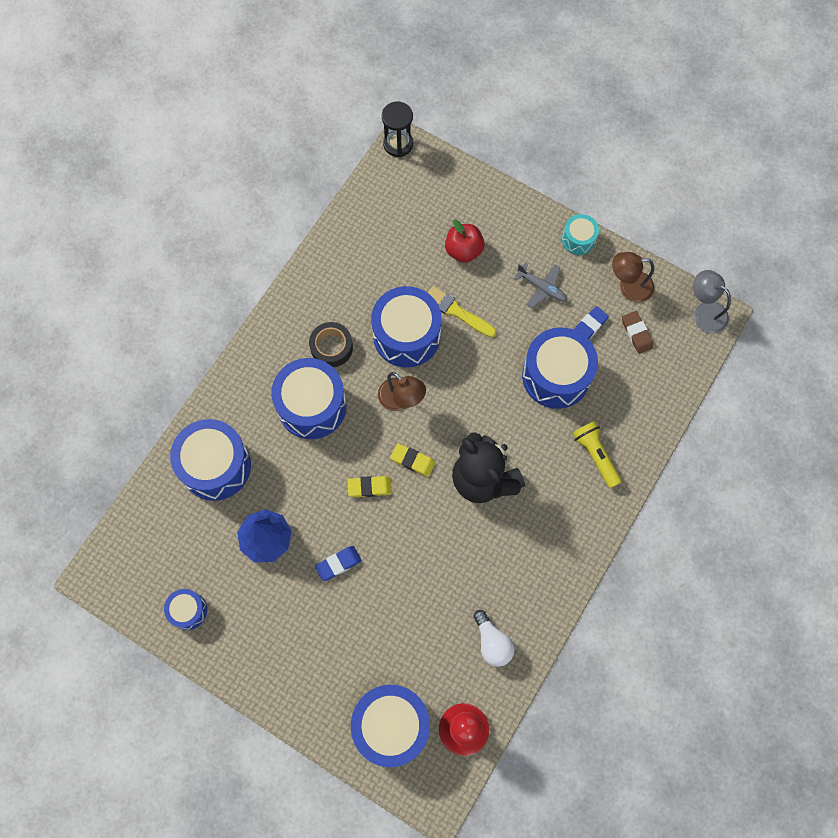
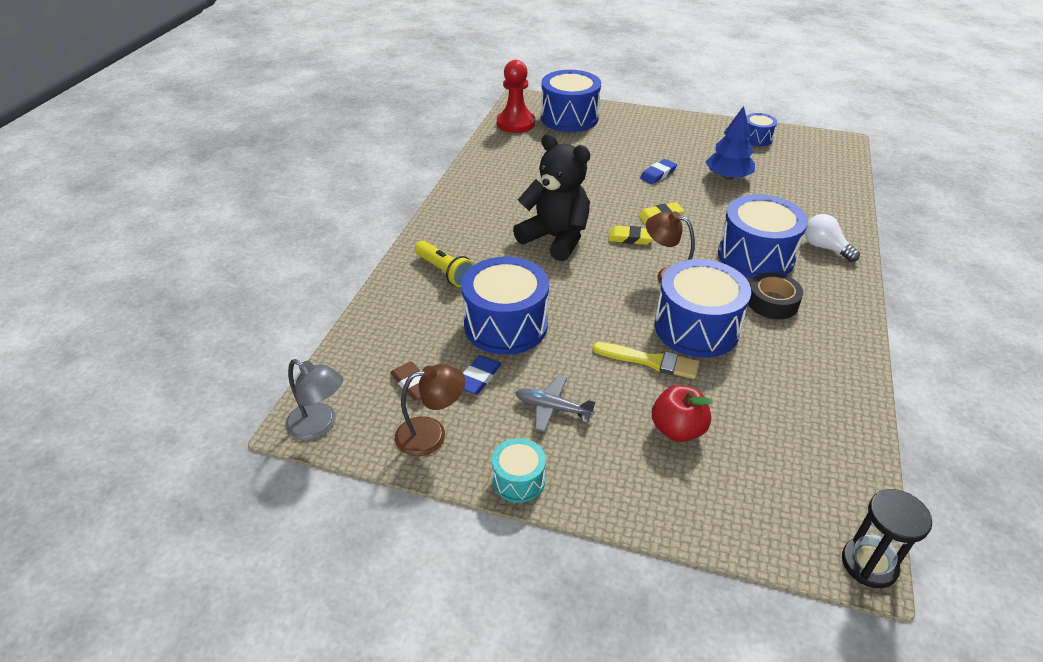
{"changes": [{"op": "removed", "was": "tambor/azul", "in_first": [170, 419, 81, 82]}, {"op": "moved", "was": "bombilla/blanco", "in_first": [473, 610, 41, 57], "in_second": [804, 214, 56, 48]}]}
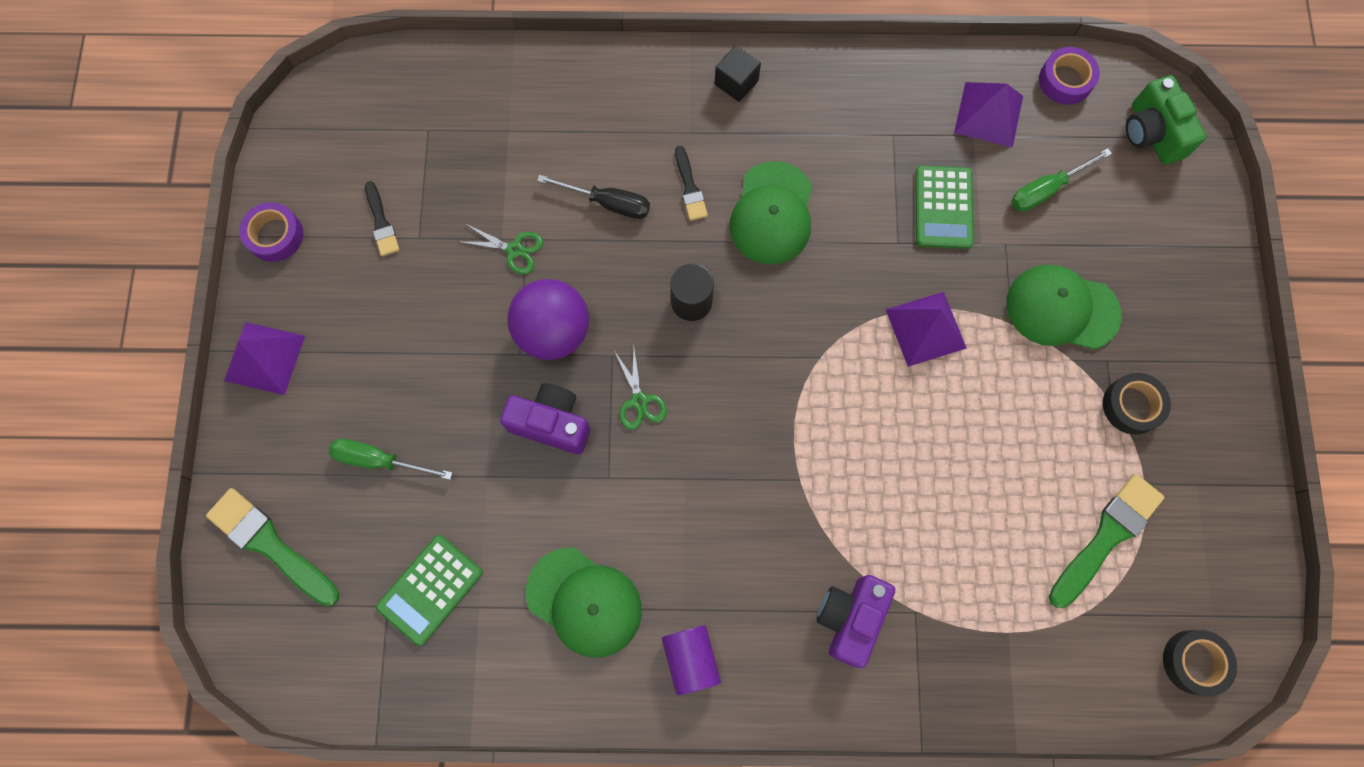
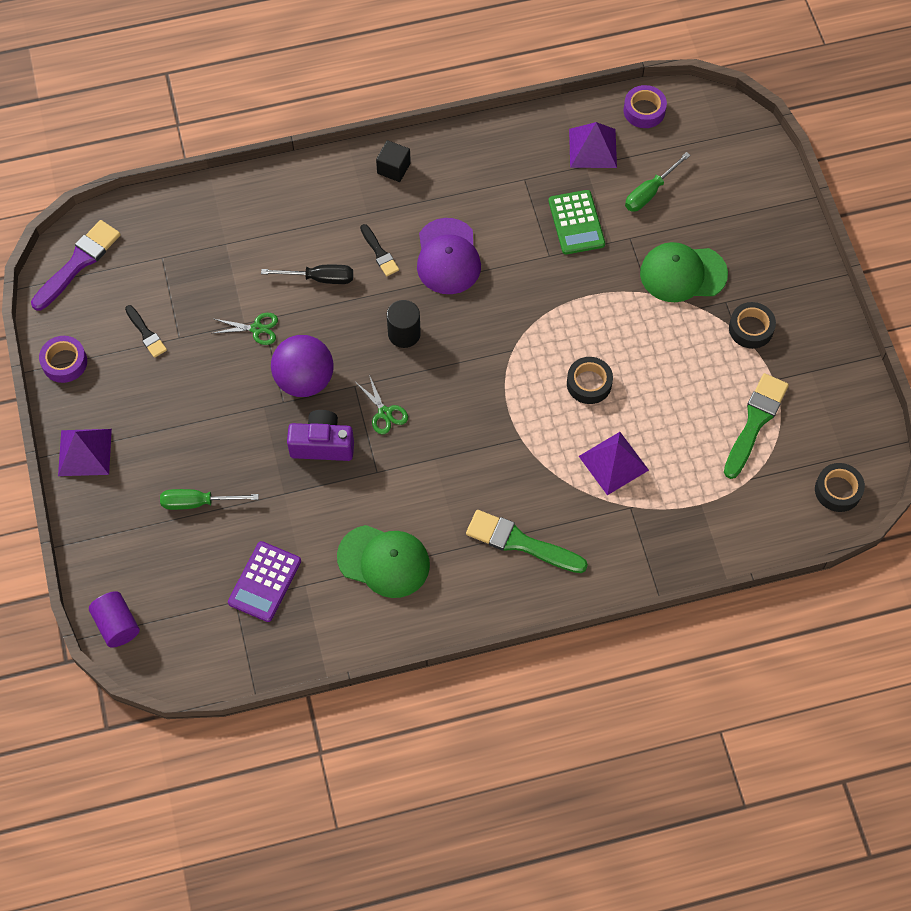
{"changes": [{"op": "removed", "was": "cámara/morado", "in_first": [817, 575, 78, 93]}, {"op": "removed", "was": "cámara/verde", "in_first": [1126, 75, 81, 90]}, {"op": "added", "now": "pincel/morado", "in_second": [31, 220, 90, 91]}, {"op": "added", "now": "cinta adhesiva/negro", "in_second": [567, 357, 46, 47]}, {"op": "moved", "was": "pincel/verde", "in_first": [206, 488, 134, 118], "in_second": [466, 510, 122, 63]}, {"op": "moved", "was": "cilindro/morado", "in_first": [662, 625, 59, 71], "in_second": [89, 591, 51, 57]}, {"op": "moved", "was": "pirámide/morado", "in_first": [885, 292, 82, 75], "in_second": [579, 432, 70, 63]}, {"op": "recoloured", "was": "calculadora/verde", "now": "calculadora/morado", "in_first": [376, 535, 107, 111], "in_second": [228, 541, 73, 81]}, {"op": "recoloured", "was": "gorra/verde", "now": "gorra/morado", "in_first": [729, 161, 83, 103], "in_second": [417, 218, 64, 76]}]}
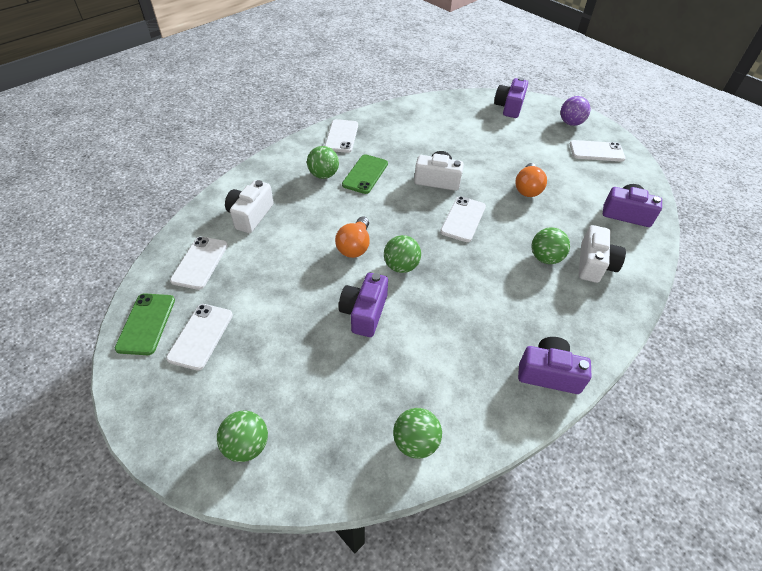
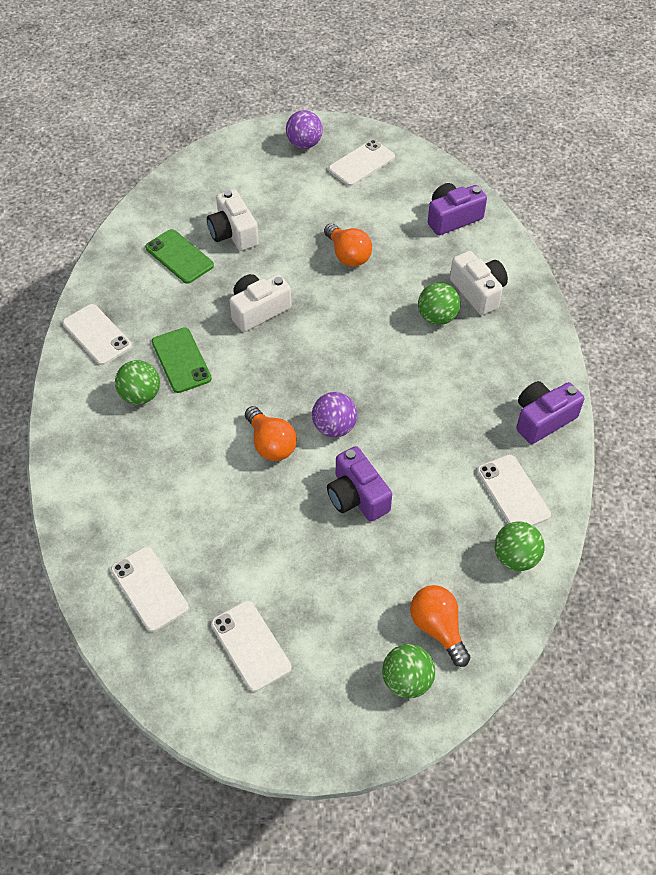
{"changes": [{"op": "removed", "was": "cámara/morado", "in_first": [494, 77, 34, 41]}, {"op": "added", "now": "bombilla/naranja", "in_second": [410, 585, 60, 82]}, {"op": "moved", "was": "móvil/verde", "in_first": [115, 293, 60, 62], "in_second": [145, 229, 69, 55]}, {"op": "moved", "was": "cámara/blanco", "in_first": [225, 180, 49, 53], "in_second": [207, 189, 52, 62]}, {"op": "moved", "was": "móvil/blanco", "in_first": [440, 196, 46, 46], "in_second": [477, 455, 74, 71]}, {"op": "recoloured", "was": "pelota/verde", "now": "pelota/morado", "in_first": [384, 235, 37, 38], "in_second": [312, 392, 45, 45]}]}
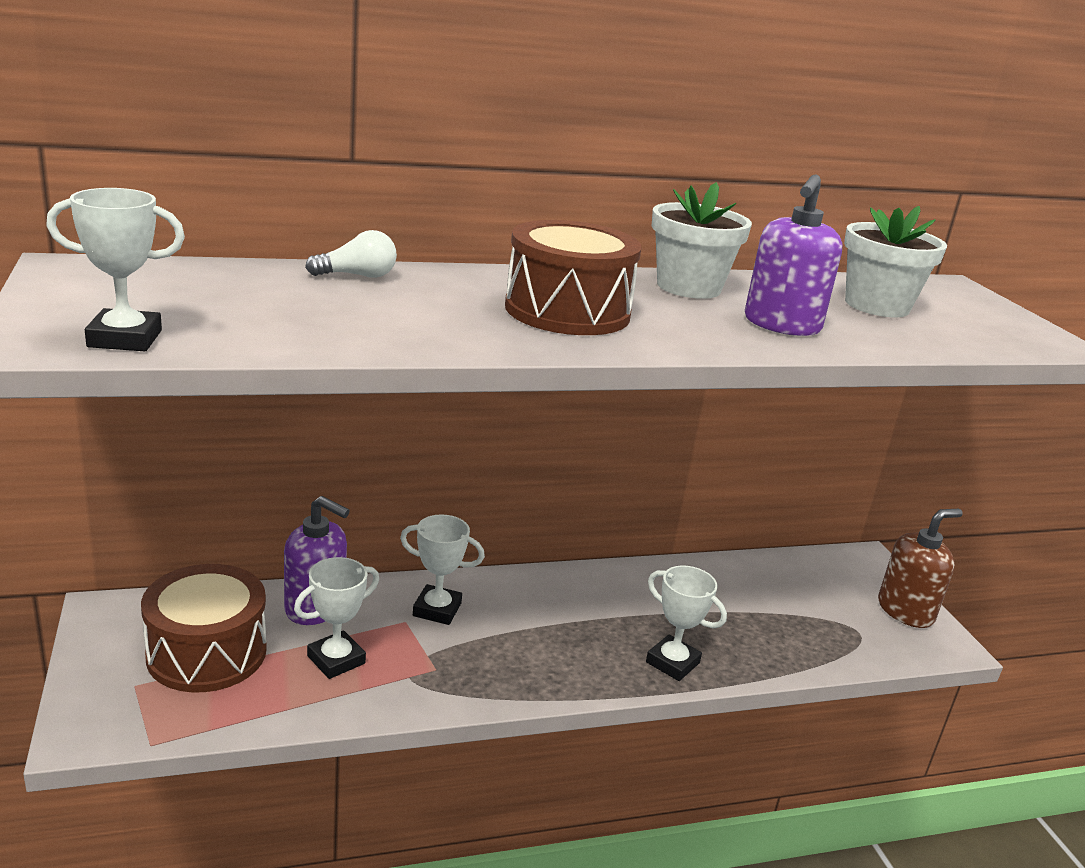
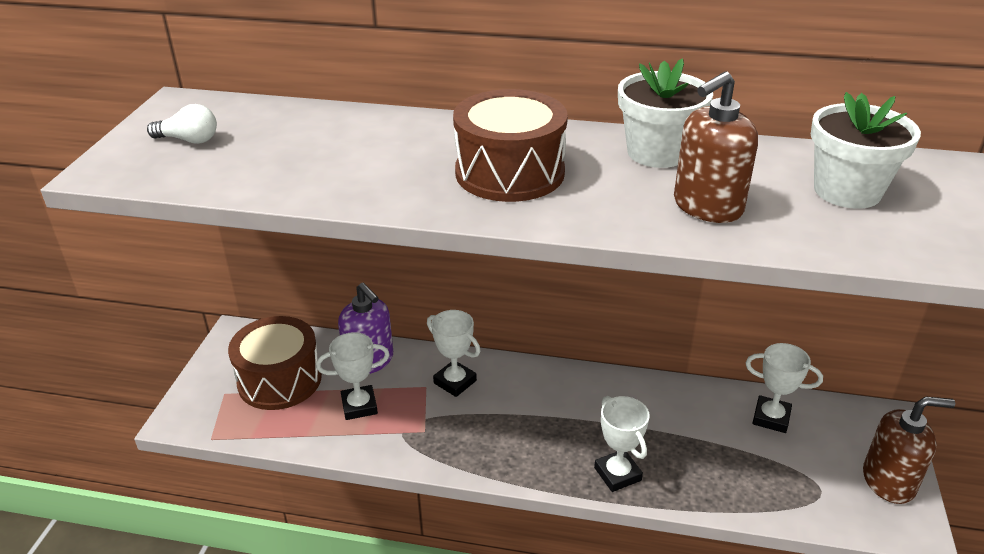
{"changes": [{"op": "moved", "was": "trofeo/blanco", "in_first": [46, 188, 139, 163], "in_second": [745, 343, 78, 90]}, {"op": "moved", "was": "bombilla/blanco", "in_first": [305, 230, 92, 48], "in_second": [147, 104, 70, 40]}, {"op": "recoloured", "was": "dispensador de jabón/morado", "now": "dispensador de jabón/marrón", "in_first": [745, 175, 98, 161], "in_second": [674, 71, 84, 152]}]}
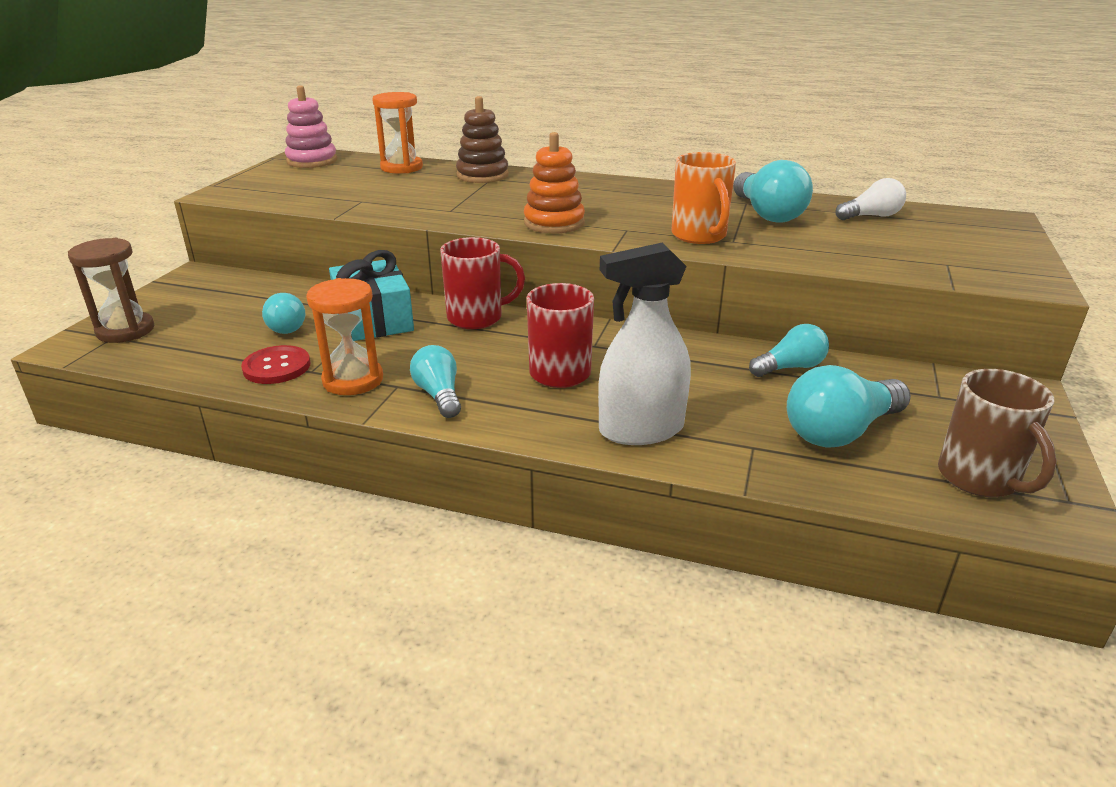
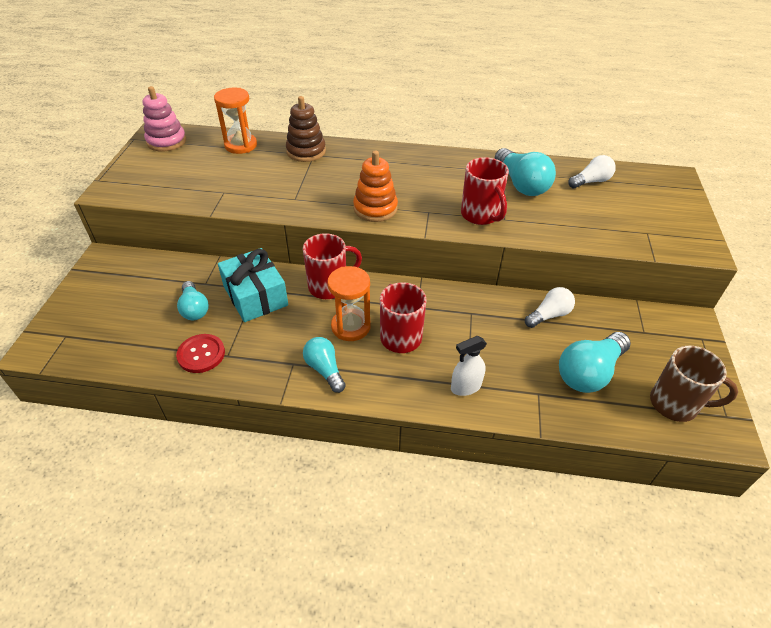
{"changes": [{"op": "removed", "was": "reloj de arena/marrón", "in_first": [68, 238, 86, 105]}, {"op": "moved", "was": "reloj de arena/naranja", "in_first": [306, 278, 77, 117], "in_second": [327, 266, 44, 75]}, {"op": "recoloured", "was": "taza/naranja", "now": "taza/rojo", "in_first": [671, 152, 65, 92], "in_second": [461, 157, 48, 68]}, {"op": "recoloured", "was": "bombilla/turquesa", "now": "bombilla/blanco", "in_first": [749, 324, 80, 53], "in_second": [525, 287, 50, 41]}, {"op": "turned", "was": "taza/marrón", "in_first": [938, 369, 119, 128], "in_second": [650, 346, 88, 76], "clockwise": -45}, {"op": "resized", "was": "pulverizador/blanco", "in_first": [598, 242, 93, 203], "in_second": [451, 336, 36, 60], "ratio": 0.58}]}
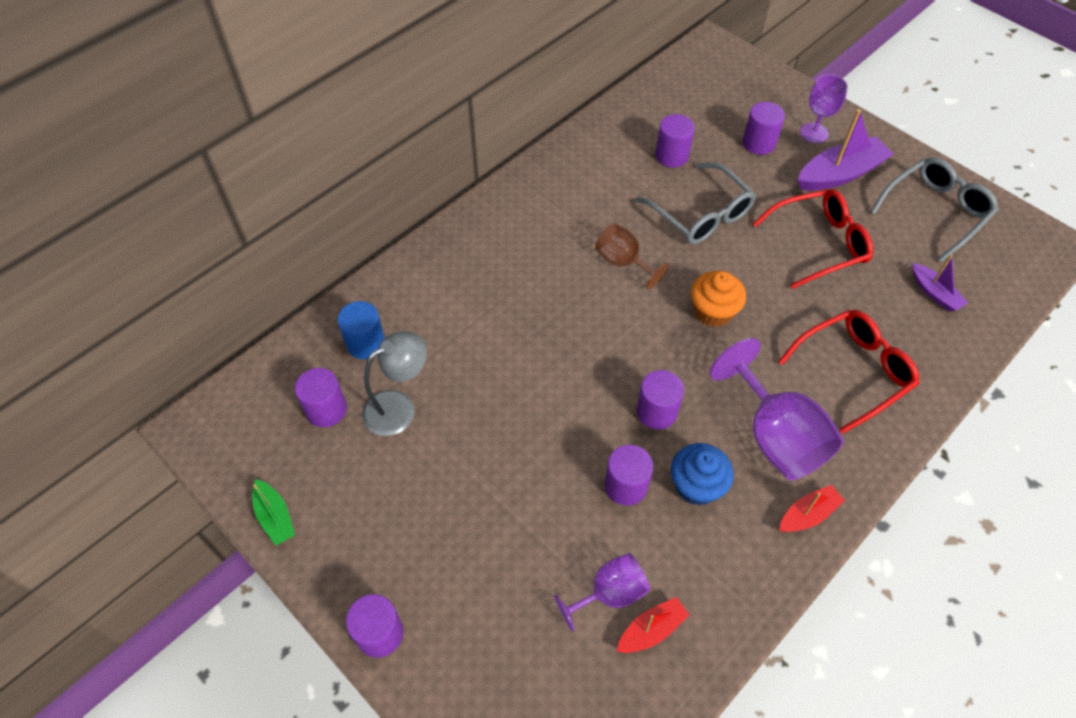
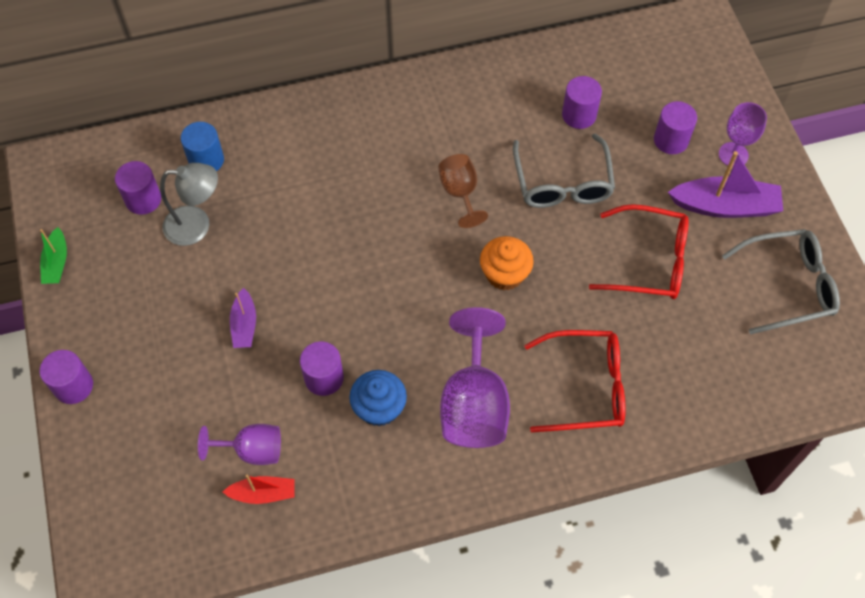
{"changes": [{"op": "removed", "was": "cilindro/morado", "in_first": [636, 370, 48, 60]}, {"op": "removed", "was": "barco/rojo", "in_first": [779, 485, 66, 47]}, {"op": "moved", "was": "barco/morado", "in_first": [913, 254, 55, 58], "in_second": [230, 288, 26, 60]}]}
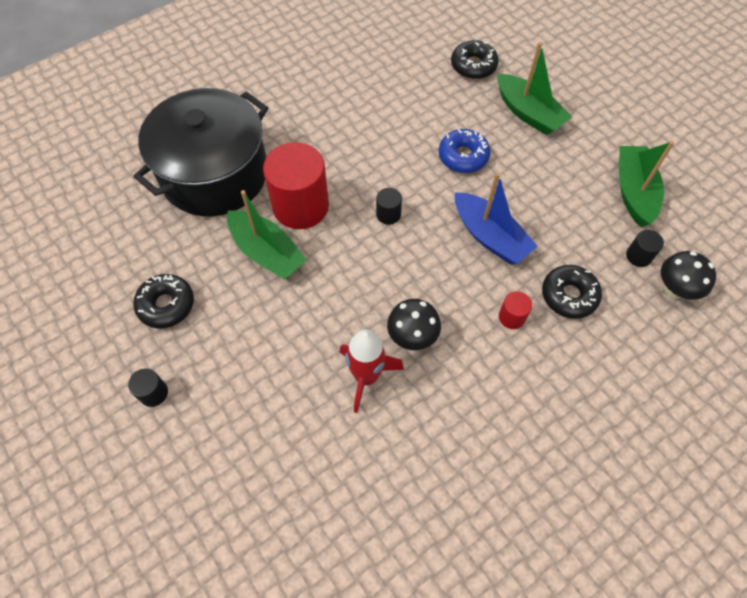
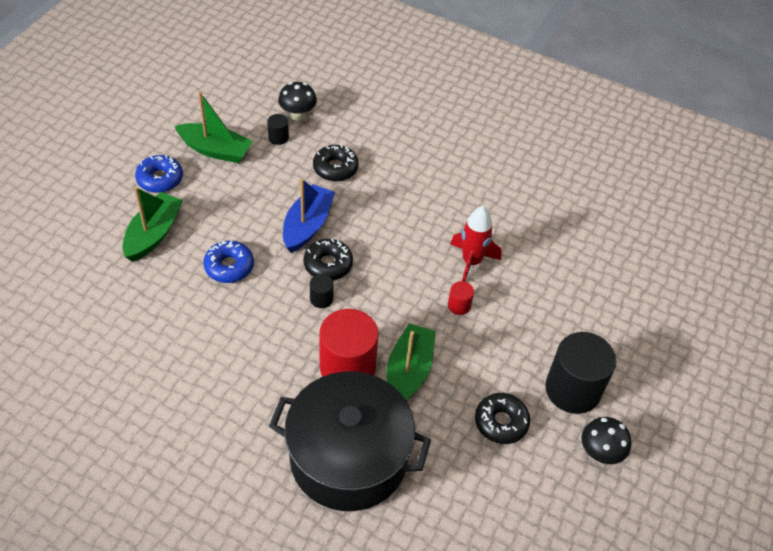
{"changes": [{"op": "added", "now": "rosquilla/azul", "in_second": [135, 155, 48, 38]}, {"op": "moved", "was": "seta/negro", "in_first": [387, 299, 54, 51], "in_second": [581, 417, 50, 47]}, {"op": "moved", "was": "rosquilla/negro", "in_first": [451, 40, 48, 39], "in_second": [303, 238, 50, 42]}, {"op": "moved", "was": "cilindro/rojo", "in_first": [499, 291, 33, 38], "in_second": [448, 281, 26, 34]}, {"op": "turned", "was": "barco/verde", "in_first": [619, 141, 55, 86], "in_second": [175, 92, 78, 71], "clockwise": -135}, {"op": "resized", "was": "cilindro/negro", "in_first": [128, 369, 40, 38], "in_second": [545, 332, 71, 82], "ratio": 2.28}]}
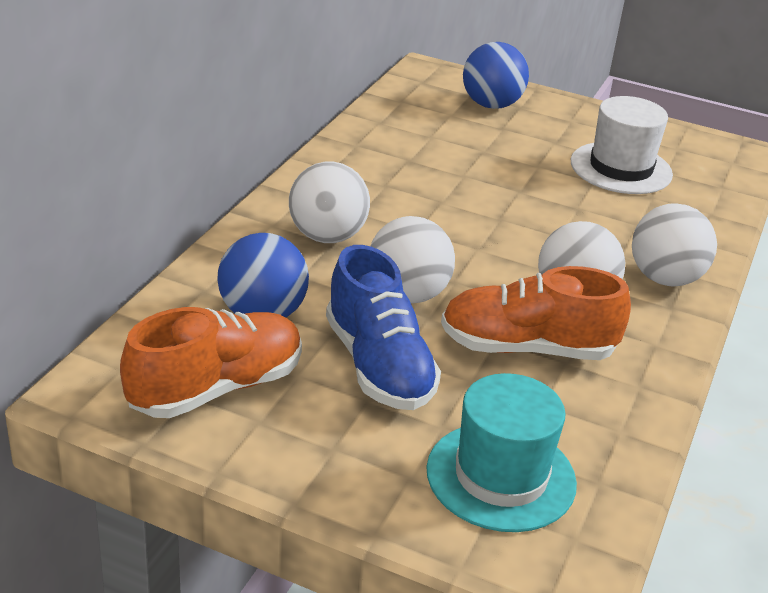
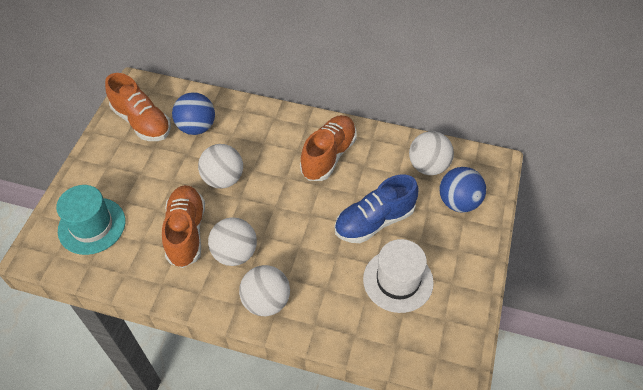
{"changes": [{"op": "added", "now": "zapato/naranja", "in_second": [300, 115, 57, 66]}, {"op": "moved", "was": "pelota/blanco", "in_first": [289, 162, 81, 81], "in_second": [409, 131, 45, 44]}, {"op": "moved", "was": "zapato/azul", "in_first": [326, 245, 115, 165], "in_second": [334, 174, 84, 69]}]}
